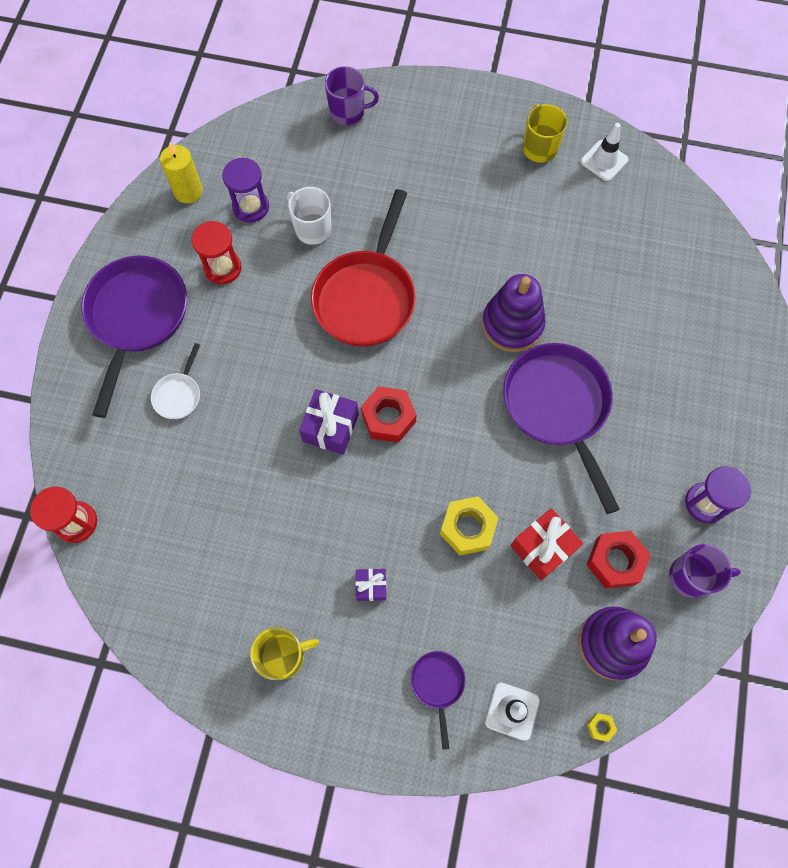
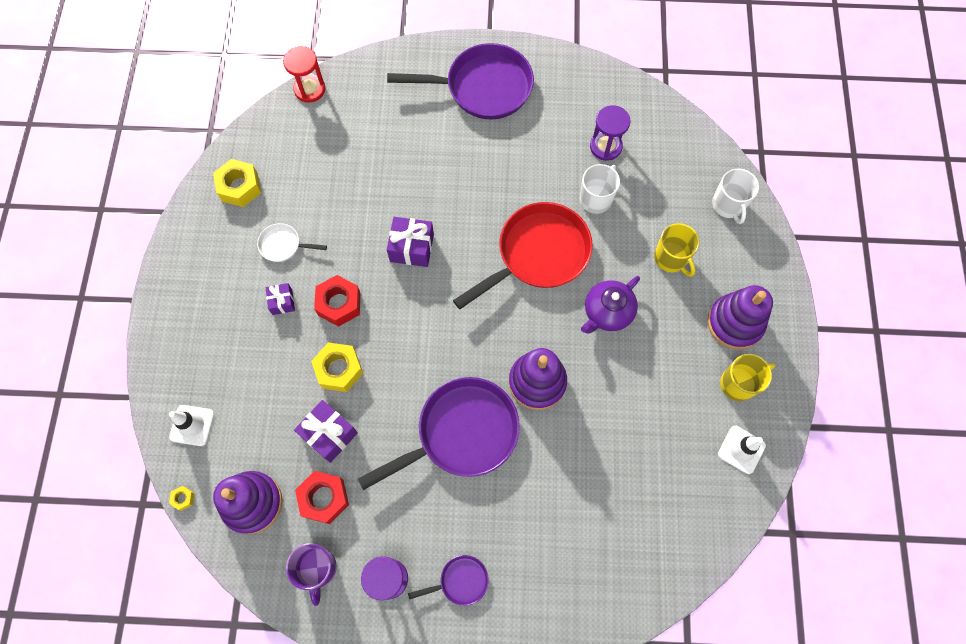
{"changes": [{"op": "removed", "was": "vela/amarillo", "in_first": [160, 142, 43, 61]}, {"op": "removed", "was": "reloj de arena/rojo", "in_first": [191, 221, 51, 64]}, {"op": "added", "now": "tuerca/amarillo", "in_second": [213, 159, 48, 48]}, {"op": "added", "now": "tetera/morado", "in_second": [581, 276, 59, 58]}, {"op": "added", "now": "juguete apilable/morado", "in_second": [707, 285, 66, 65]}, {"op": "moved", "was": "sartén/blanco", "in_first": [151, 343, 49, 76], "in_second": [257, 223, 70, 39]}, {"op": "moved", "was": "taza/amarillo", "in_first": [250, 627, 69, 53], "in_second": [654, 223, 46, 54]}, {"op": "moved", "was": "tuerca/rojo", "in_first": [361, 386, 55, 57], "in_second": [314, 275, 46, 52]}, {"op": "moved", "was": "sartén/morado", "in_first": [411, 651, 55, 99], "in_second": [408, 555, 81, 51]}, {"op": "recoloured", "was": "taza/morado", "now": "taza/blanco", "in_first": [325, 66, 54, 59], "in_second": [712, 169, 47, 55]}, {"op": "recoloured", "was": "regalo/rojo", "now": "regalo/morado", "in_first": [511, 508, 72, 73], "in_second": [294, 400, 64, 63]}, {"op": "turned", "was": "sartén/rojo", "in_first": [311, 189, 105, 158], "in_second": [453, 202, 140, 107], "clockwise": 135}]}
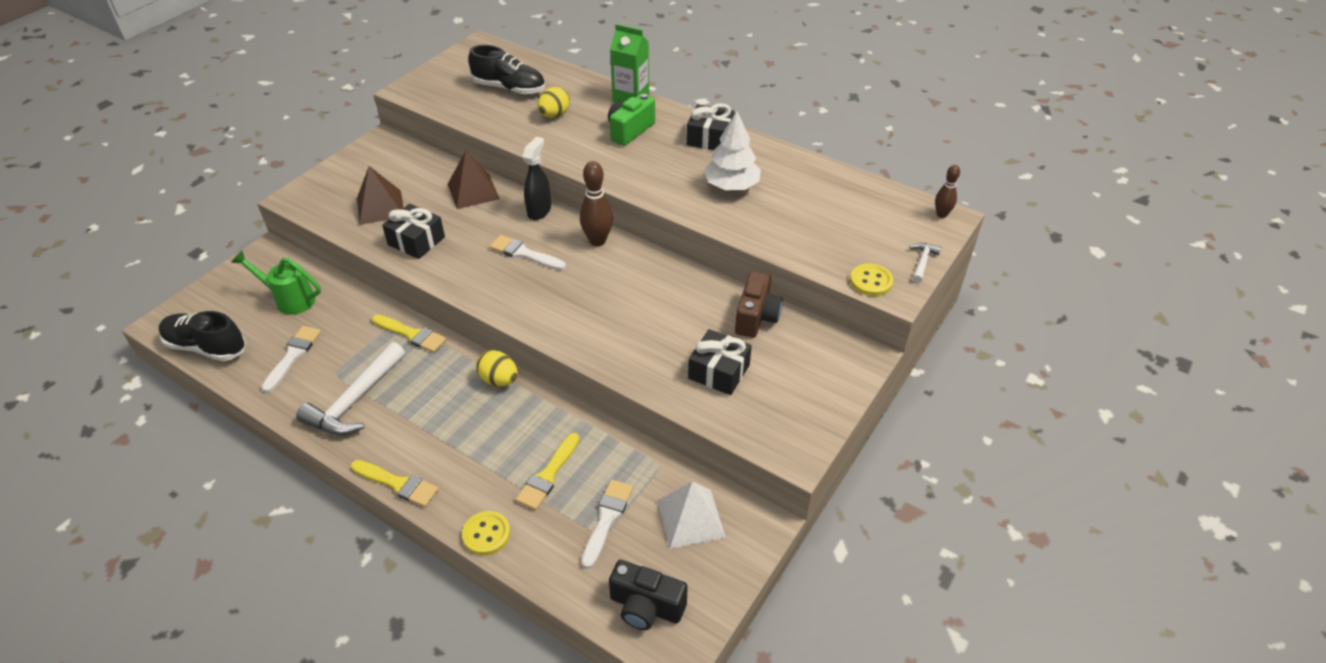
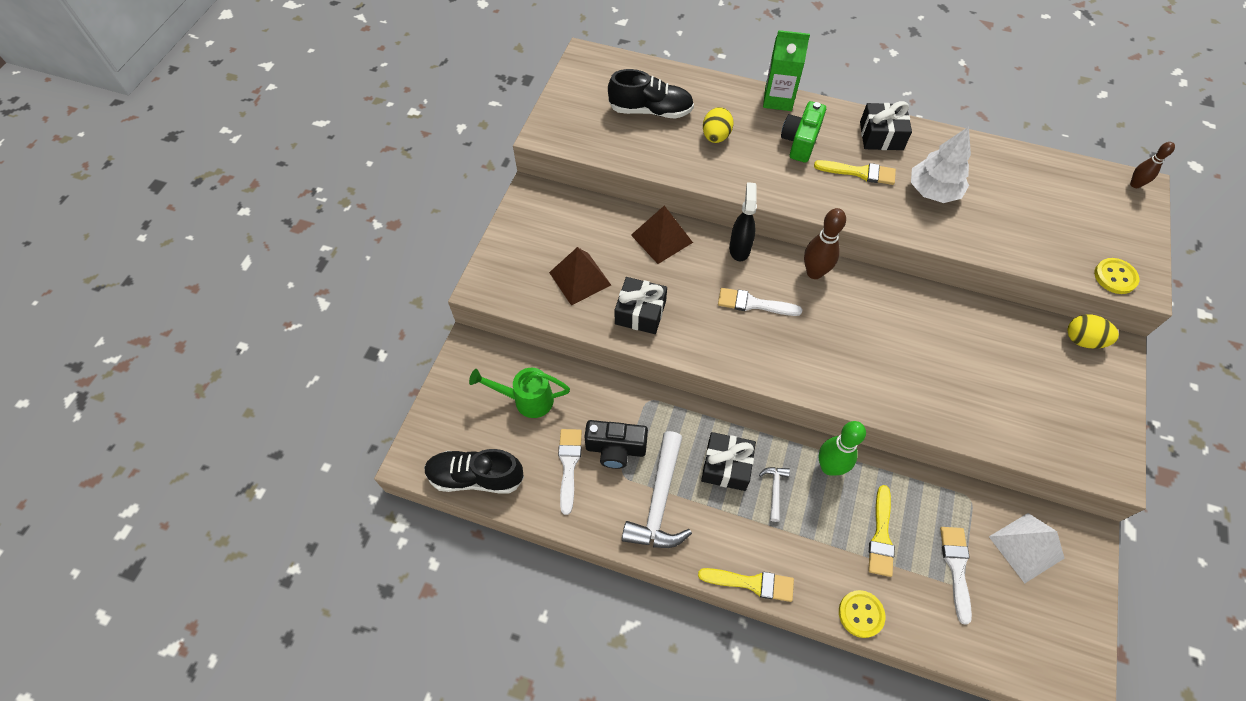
{"changes": [{"op": "removed", "was": "cámara/marrón", "in_first": [735, 271, 48, 67]}, {"op": "added", "now": "bolo/verde", "in_second": [819, 421, 47, 55]}, {"op": "moved", "was": "pincel/amarillo", "in_first": [372, 314, 75, 39], "in_second": [814, 160, 82, 25]}, {"op": "moved", "was": "huevo/amarillo", "in_first": [476, 350, 42, 36], "in_second": [1067, 315, 52, 34]}, {"op": "moved", "was": "cámara/negro", "in_first": [609, 560, 79, 70], "in_second": [584, 420, 64, 49]}, {"op": "moved", "was": "regalo/negro", "in_first": [688, 329, 64, 66], "in_second": [701, 432, 55, 59]}, {"op": "moved", "was": "martillo/blanco", "in_first": [909, 243, 32, 40], "in_second": [759, 467, 31, 55]}]}
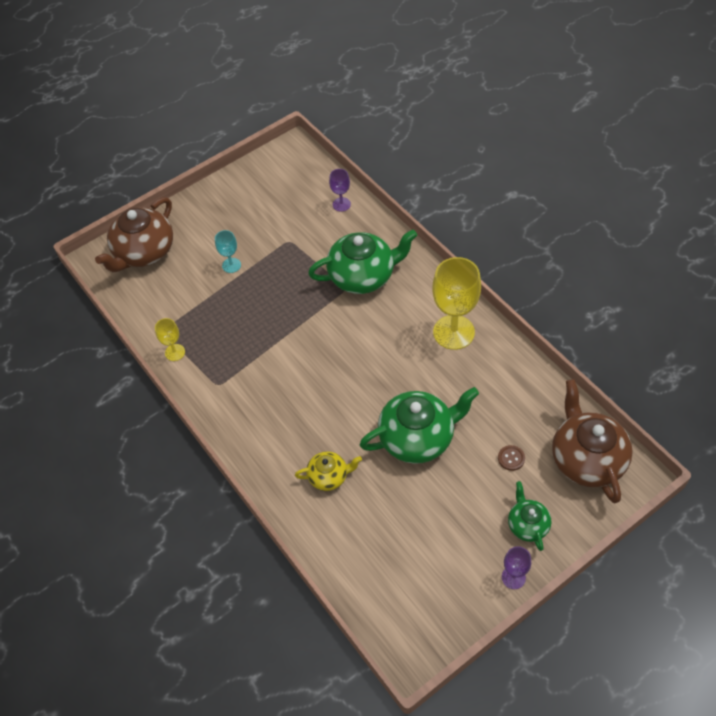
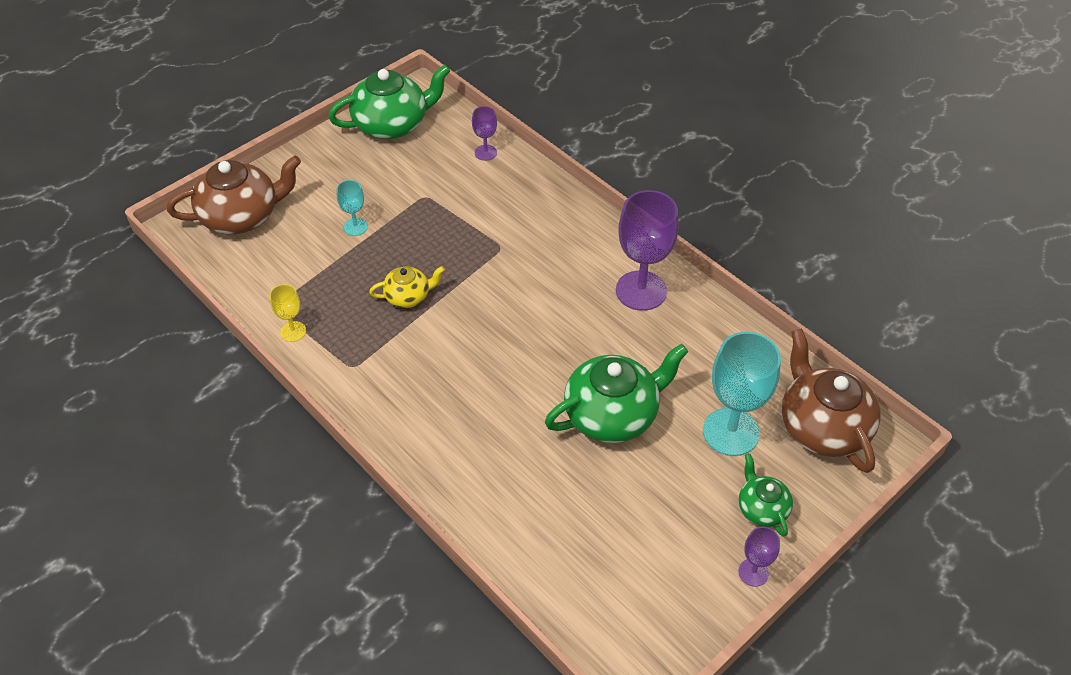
{"changes": [{"op": "moved", "was": "tetera/amarillo", "in_first": [295, 451, 67, 40], "in_second": [369, 266, 76, 42]}, {"op": "moved", "was": "tetera/verde", "in_first": [308, 229, 109, 65], "in_second": [328, 65, 122, 74]}, {"op": "replaced", "was": "botón/marrón", "now": "copa/turquesa", "in_first": [498, 445, 27, 26], "in_second": [703, 331, 78, 125]}, {"op": "recoloured", "was": "copa/amarillo", "now": "copa/morado", "in_first": [432, 257, 49, 93], "in_second": [616, 190, 63, 121]}, {"op": "turned", "was": "tetera/marrón", "in_first": [95, 197, 78, 75], "in_second": [167, 155, 134, 79], "clockwise": -135}]}
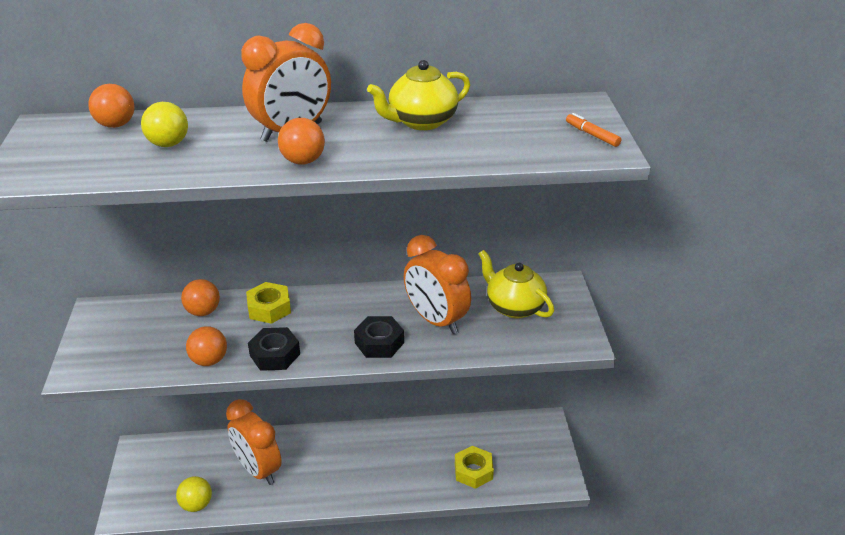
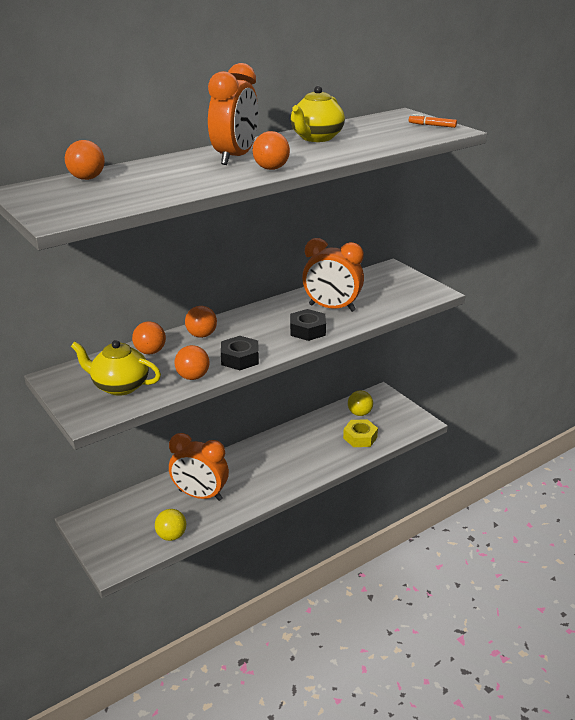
{"changes": [{"op": "moved", "was": "pelota/amarillo", "in_first": [141, 102, 47, 45], "in_second": [348, 391, 25, 25]}, {"op": "moved", "was": "tetera/amarillo", "in_first": [478, 250, 76, 69], "in_second": [71, 340, 90, 56]}, {"op": "replaced", "was": "tuerca/amarillo", "now": "pelota/naranja", "in_first": [246, 282, 45, 42], "in_second": [185, 306, 32, 32]}]}
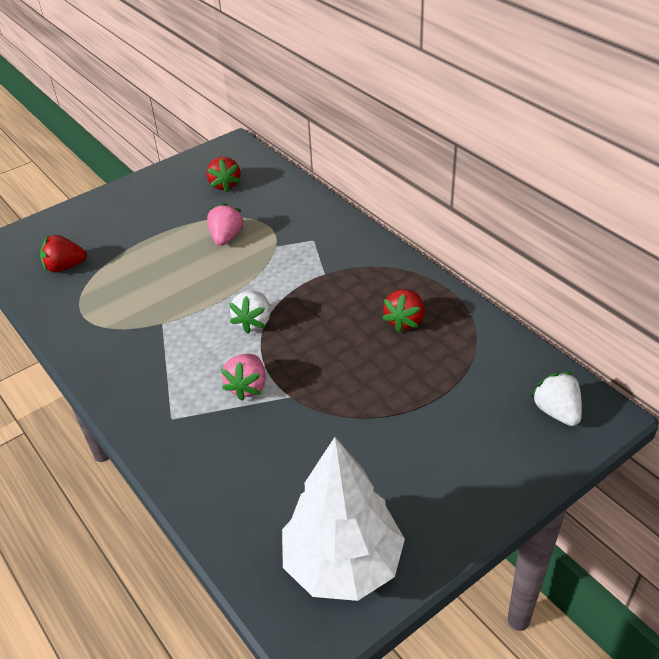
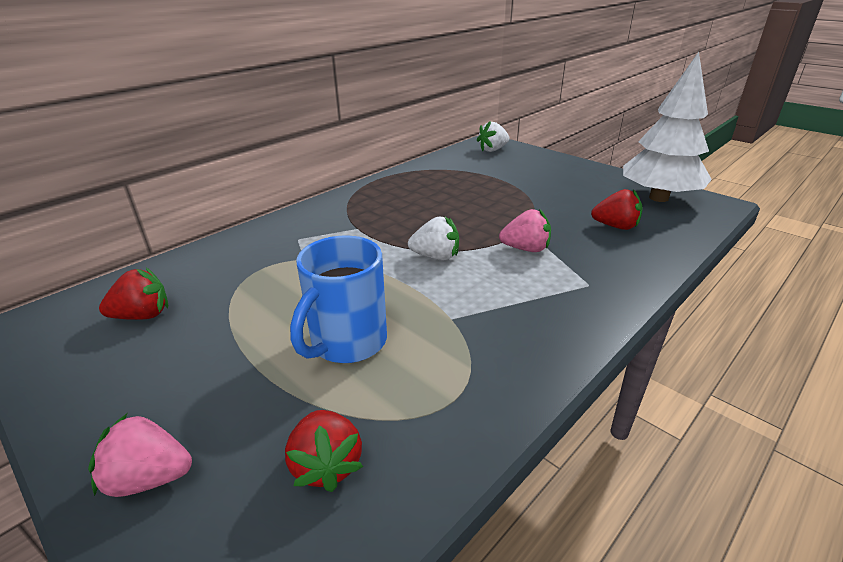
{"changes": [{"op": "added", "now": "taza/azul", "in_second": [290, 235, 97, 128]}, {"op": "moved", "was": "fresa/rosa", "in_first": [207, 203, 37, 43], "in_second": [88, 414, 104, 83]}, {"op": "moved", "was": "fresa/rojo", "in_first": [382, 289, 42, 43], "in_second": [591, 189, 52, 41]}]}
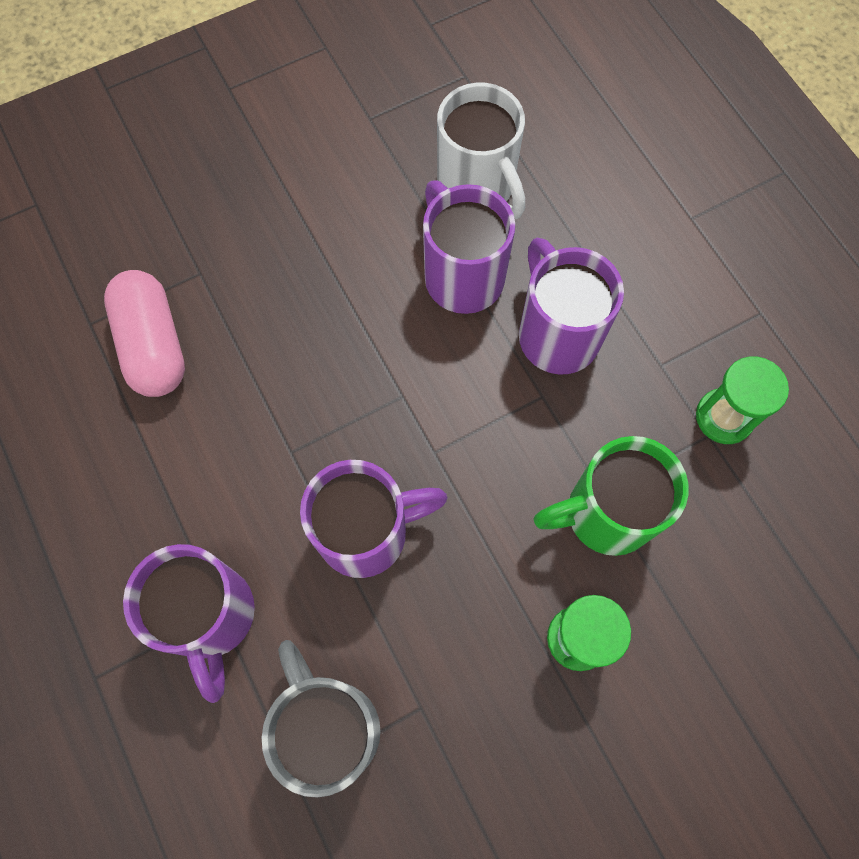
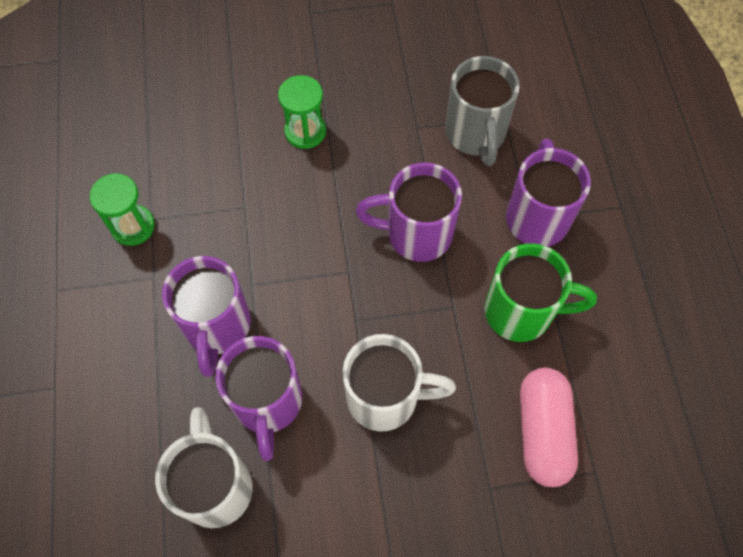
{"changes": [{"op": "added", "now": "taza/blanco", "in_second": [342, 334, 114, 98]}, {"op": "moved", "was": "taza/verde", "in_first": [533, 436, 156, 120], "in_second": [485, 243, 112, 99]}]}
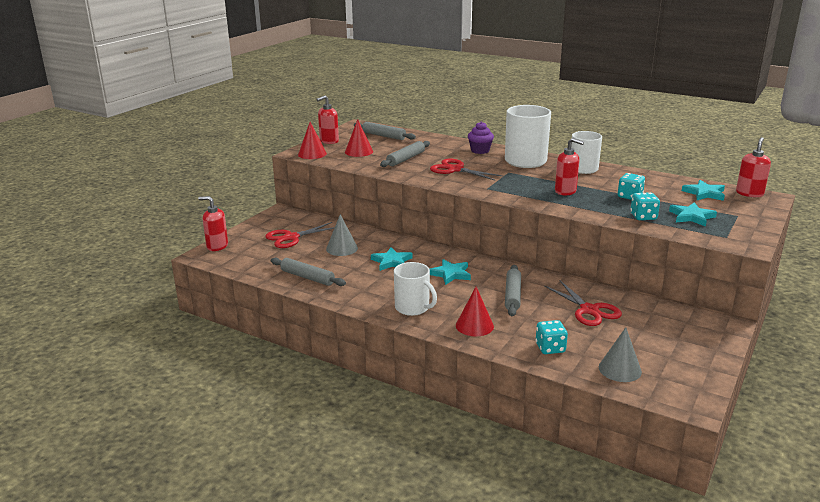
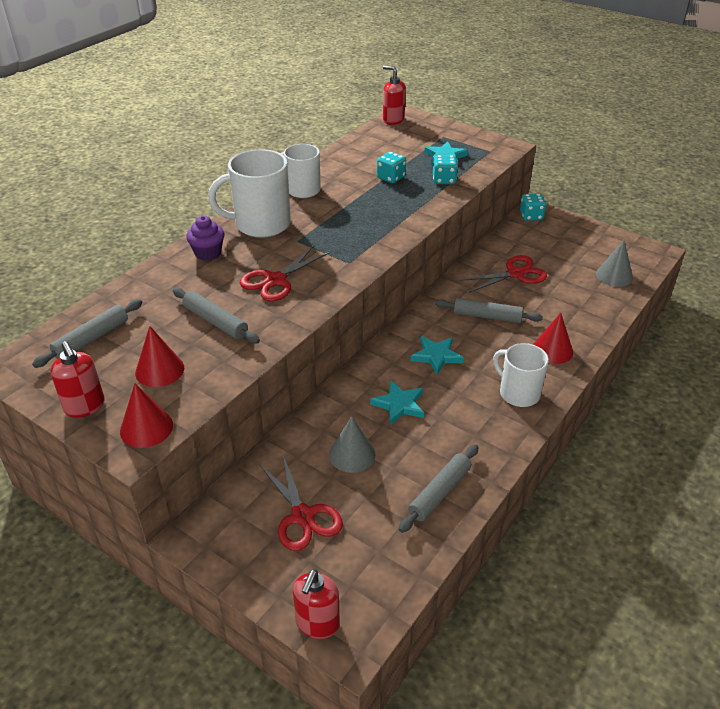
{"changes": [{"op": "removed", "was": "dispensador de jabón/rojo", "in_first": [555, 138, 29, 57]}, {"op": "removed", "was": "estrella/turquesa", "in_first": [682, 180, 43, 21]}, {"op": "moved", "was": "dado/turquesa", "in_first": [536, 320, 32, 34], "in_second": [520, 193, 26, 28]}, {"op": "turned", "was": "taza/blanco", "in_first": [394, 262, 43, 54], "in_second": [493, 343, 56, 64], "clockwise": -90}]}
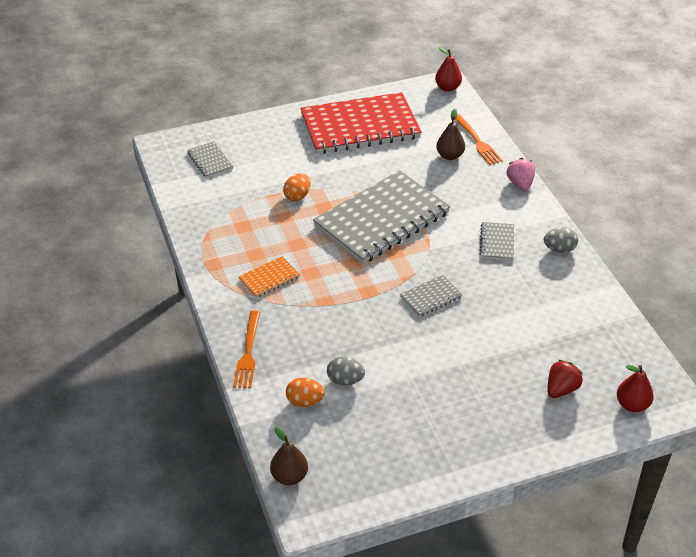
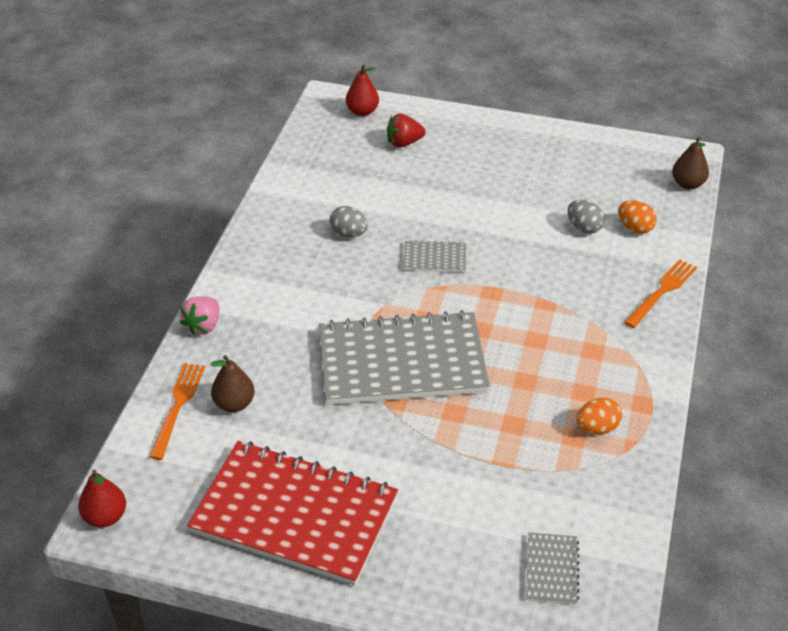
{"changes": [{"op": "removed", "was": "cuaderno/naranja", "in_first": [239, 256, 61, 42]}, {"op": "removed", "was": "cuaderno/gris", "in_first": [480, 222, 34, 38]}, {"op": "moved", "was": "huevo/naranja", "in_first": [283, 173, 28, 28], "in_second": [576, 398, 46, 36]}, {"op": "moved", "was": "huevo/gris", "in_first": [544, 227, 34, 26], "in_second": [330, 206, 38, 32]}]}
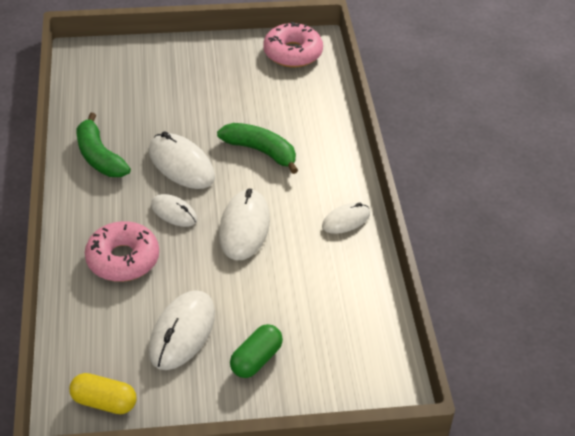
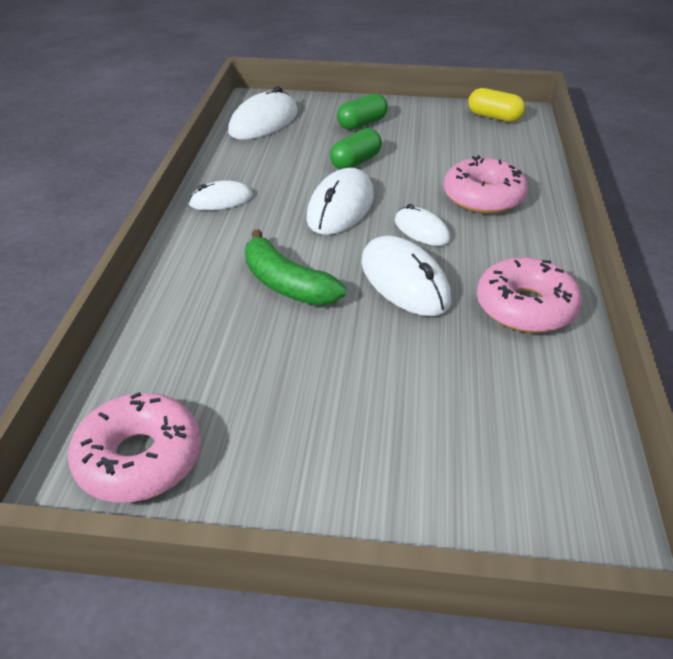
{"changes": [{"op": "added", "now": "cápsula/verde", "in_second": [330, 128, 52, 41]}, {"op": "moved", "was": "ratón/blanco", "in_first": [149, 290, 66, 80], "in_second": [228, 86, 70, 54]}, {"op": "replaced", "was": "plátano/verde", "now": "rosquilla/rosa", "in_first": [77, 113, 54, 64], "in_second": [477, 257, 105, 76]}]}
